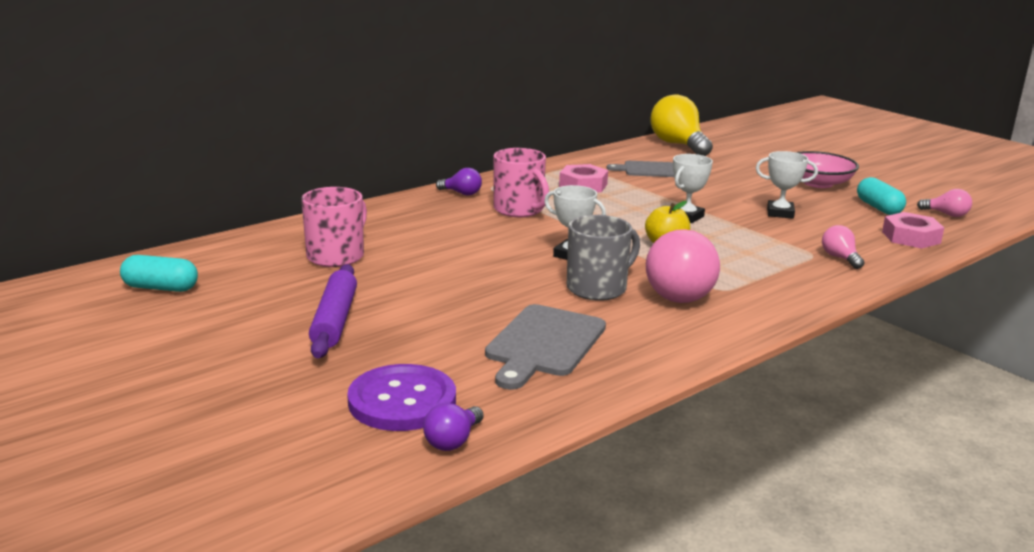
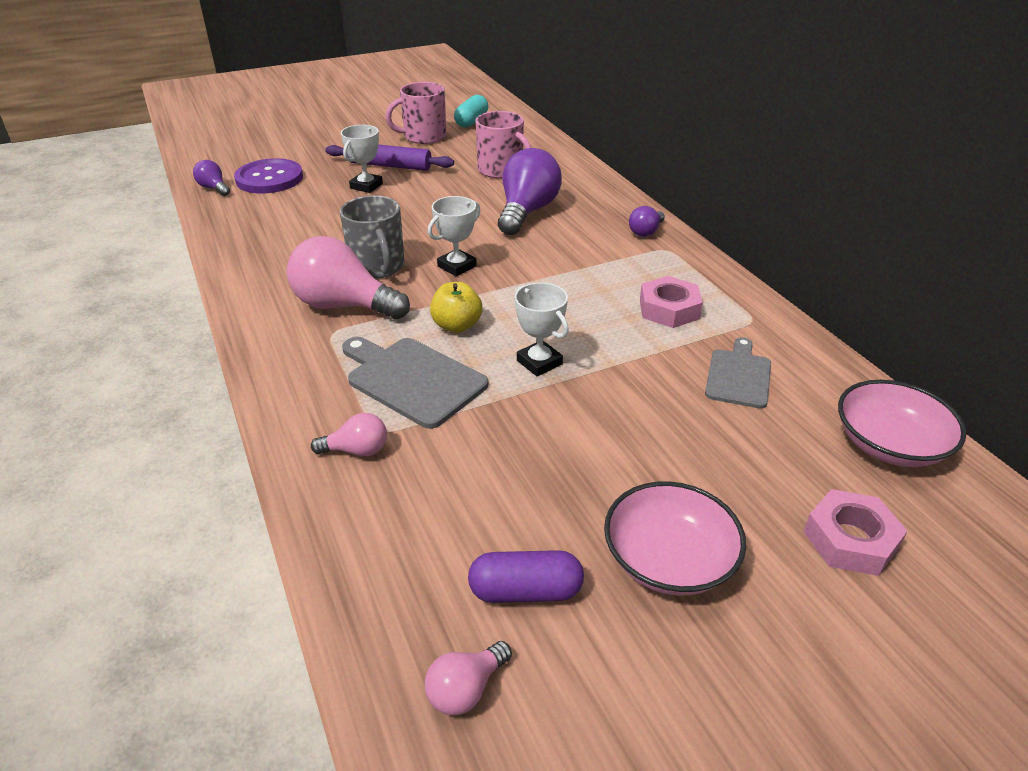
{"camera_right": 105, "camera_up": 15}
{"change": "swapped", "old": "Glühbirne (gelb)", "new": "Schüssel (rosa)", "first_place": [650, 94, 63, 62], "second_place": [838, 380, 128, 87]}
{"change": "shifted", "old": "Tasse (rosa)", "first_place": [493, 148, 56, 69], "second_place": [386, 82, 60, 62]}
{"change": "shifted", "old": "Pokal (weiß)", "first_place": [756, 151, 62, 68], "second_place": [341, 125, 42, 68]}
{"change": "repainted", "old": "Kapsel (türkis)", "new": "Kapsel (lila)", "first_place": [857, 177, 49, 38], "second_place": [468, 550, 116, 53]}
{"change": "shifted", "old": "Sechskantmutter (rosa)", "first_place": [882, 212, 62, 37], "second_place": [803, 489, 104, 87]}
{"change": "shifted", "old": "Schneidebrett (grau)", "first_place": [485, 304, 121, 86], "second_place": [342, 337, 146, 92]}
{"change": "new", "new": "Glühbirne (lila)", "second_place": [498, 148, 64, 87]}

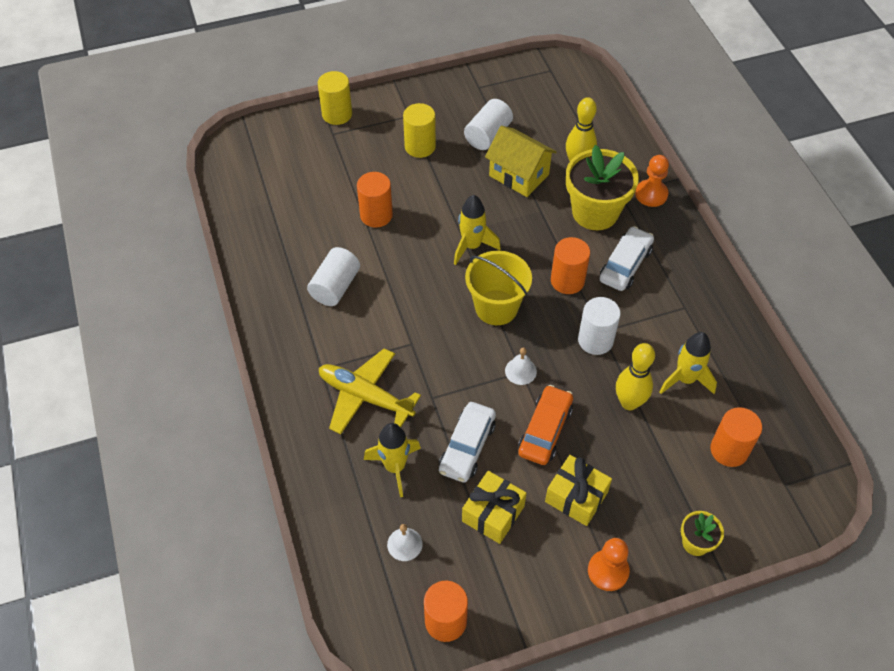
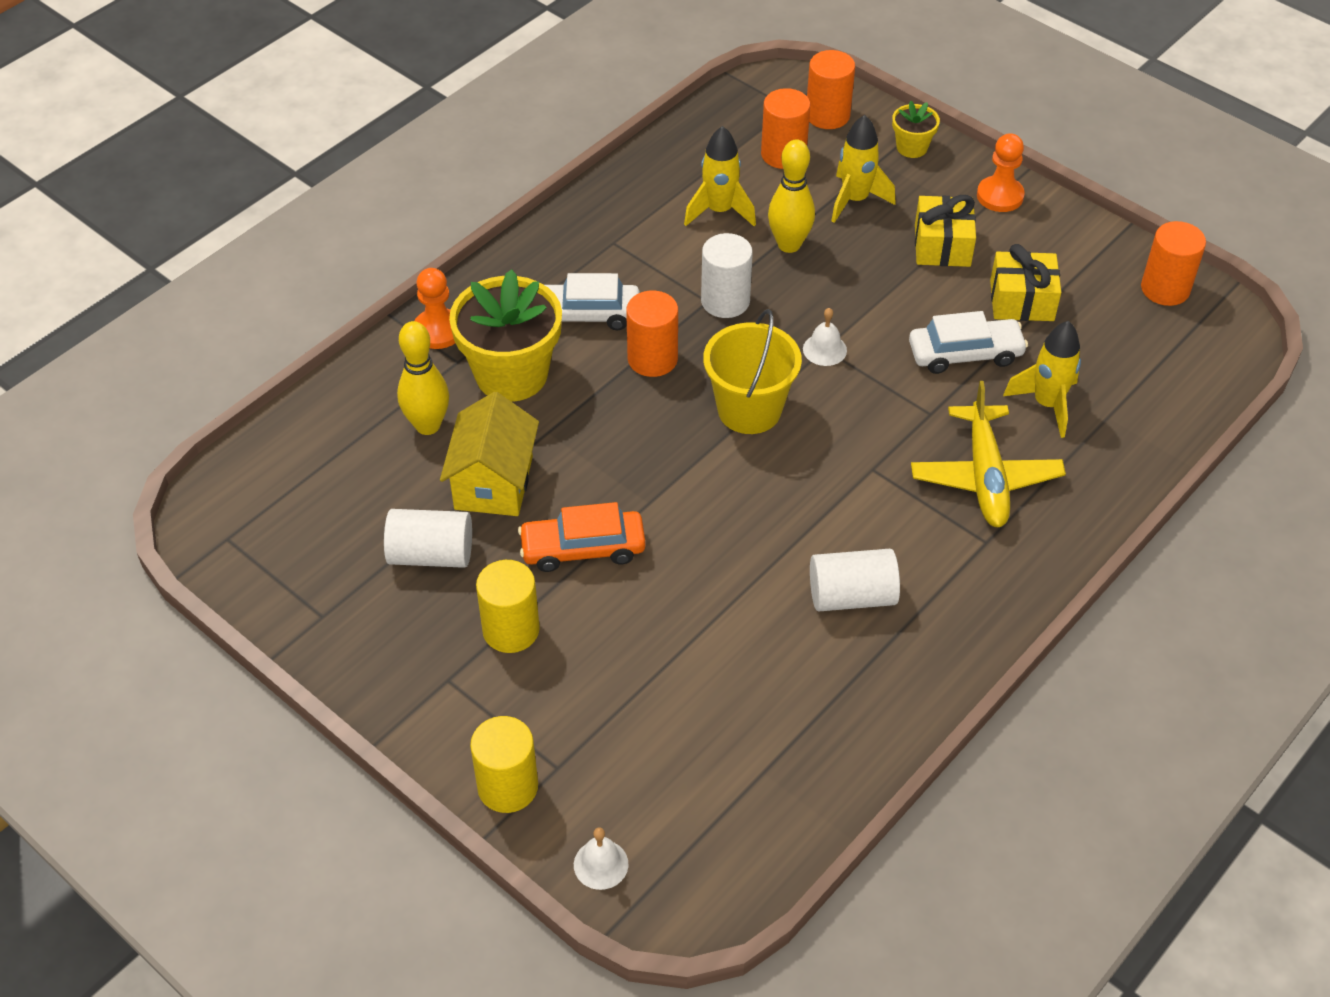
{"camera_right": -120, "camera_up": -5}
{"change": "shifted", "old": "Vollzylinder (orange)", "first_place": [357, 172, 36, 56], "second_place": [807, 50, 48, 79]}
{"change": "shifted", "old": "Rakete (gelb)", "first_place": [454, 195, 47, 70], "second_place": [831, 115, 64, 108]}
{"change": "shifted", "old": "Auto (orange)", "first_place": [518, 385, 55, 80], "second_place": [518, 502, 128, 70]}
{"change": "shifted", "old": "Glocke (weiß)", "first_place": [387, 524, 36, 37], "second_place": [574, 828, 54, 62]}

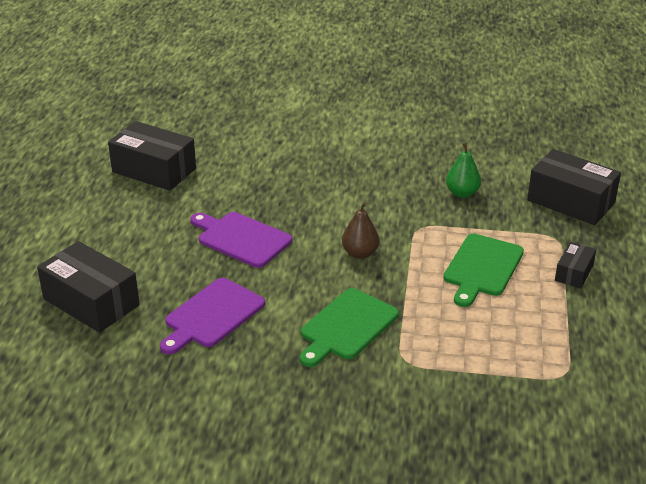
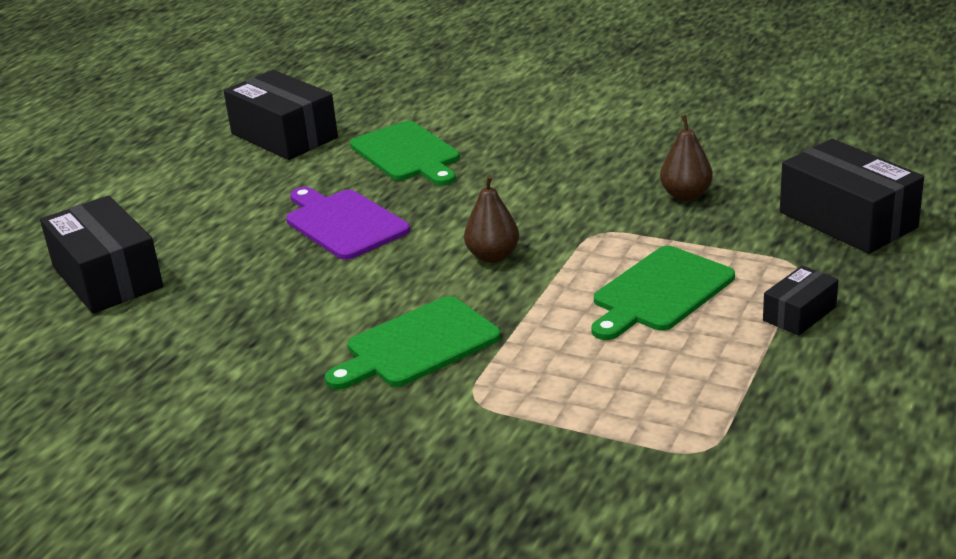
{"camera_right": 20, "camera_up": -5}
{"change": "repainted", "old": "Birne (grün)", "new": "Birne (braun)", "first_place": [446, 142, 35, 56], "second_place": [660, 115, 53, 86]}
{"change": "gone", "old": "Schneidebrett (lila)", "first_place": [160, 278, 105, 76]}
{"change": "new", "new": "Schneidebrett (grün)", "second_place": [350, 121, 110, 65]}

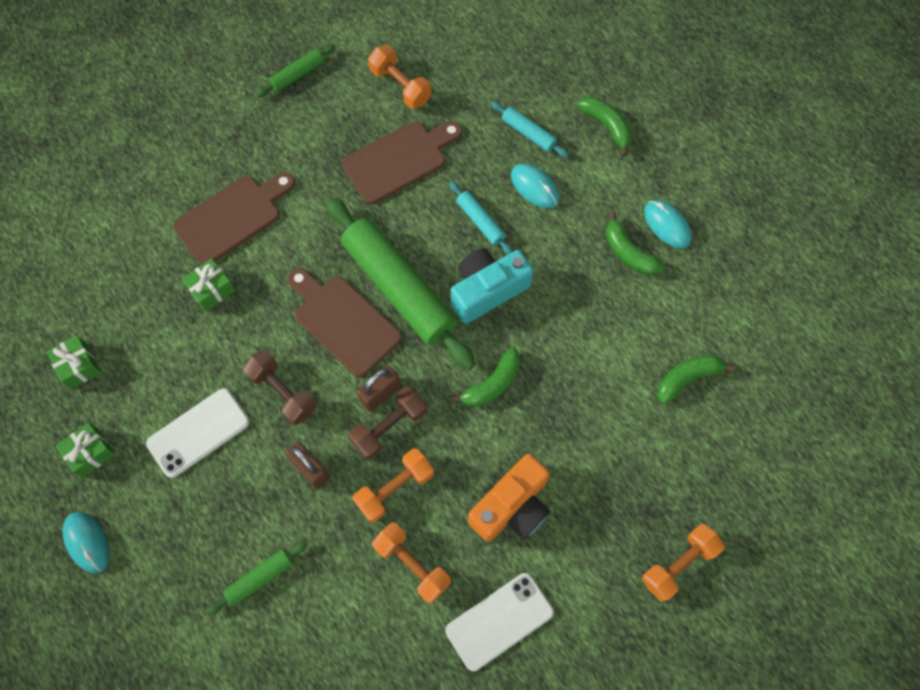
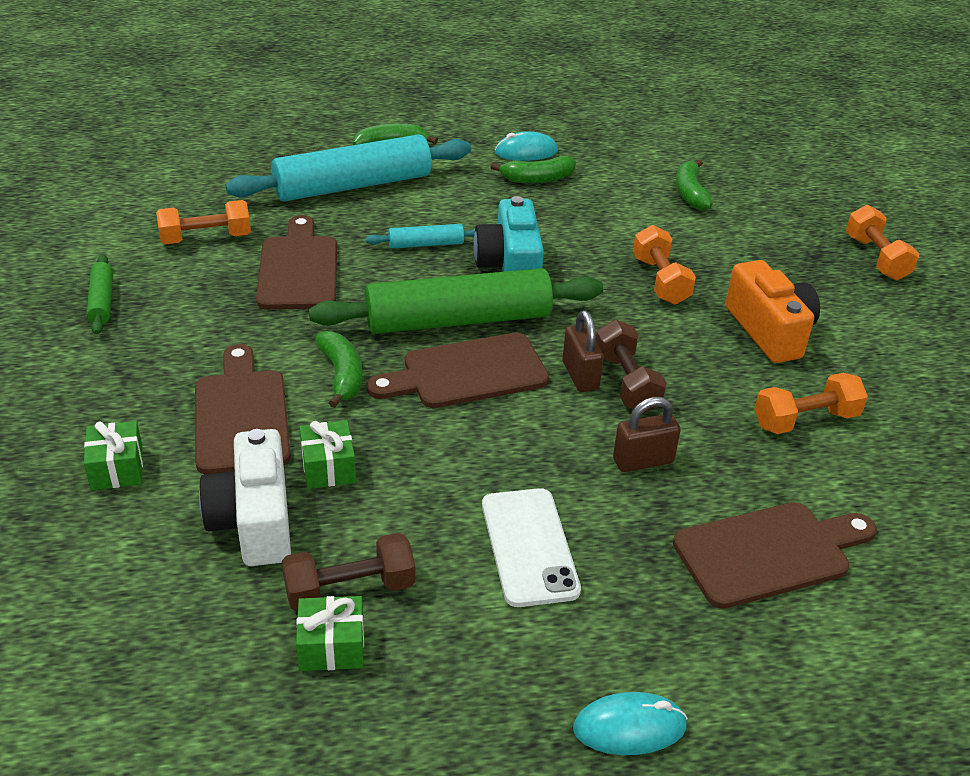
{"camera_right": -65, "camera_up": -30}
{"change": "scaled", "old": "Nudelholz (türkis)", "first_place": [491, 101, 78, 57], "second_place": [225, 134, 246, 67], "factor": 2.24}
{"change": "gone", "old": "Computermaus (türkis)", "first_place": [511, 164, 48, 45]}
{"change": "shifted", "old": "Banane (grün)", "first_place": [451, 347, 69, 60], "second_place": [315, 331, 47, 77]}
{"change": "shifted", "old": "Hantel (braun)", "first_place": [243, 350, 73, 75], "second_place": [282, 533, 133, 79]}
{"change": "shifted", "old": "Geschenk (grün)", "first_place": [56, 423, 60, 55], "second_place": [84, 421, 59, 69]}
{"change": "shifted", "old": "Hantel (orange)", "first_place": [352, 448, 82, 75], "second_place": [633, 225, 63, 79]}
{"change": "swapped", "old": "Nudelholz (grün)", "new": "Schneidebrett (braun)", "first_place": [207, 541, 101, 74], "second_place": [673, 502, 204, 107]}
{"change": "gone", "old": "Handy (weiß)", "first_place": [445, 573, 109, 98]}
{"change": "new", "new": "Kamera (weiß)", "second_place": [199, 429, 92, 137]}

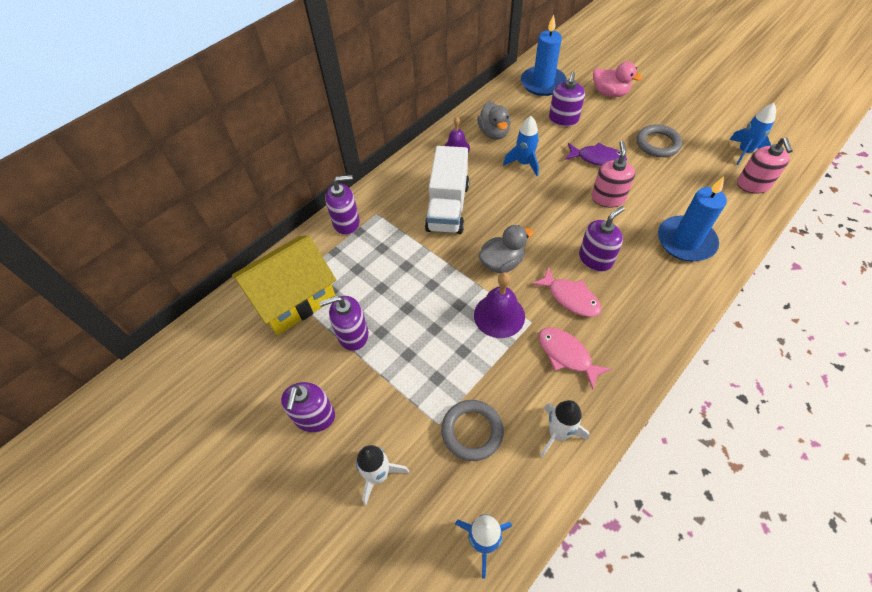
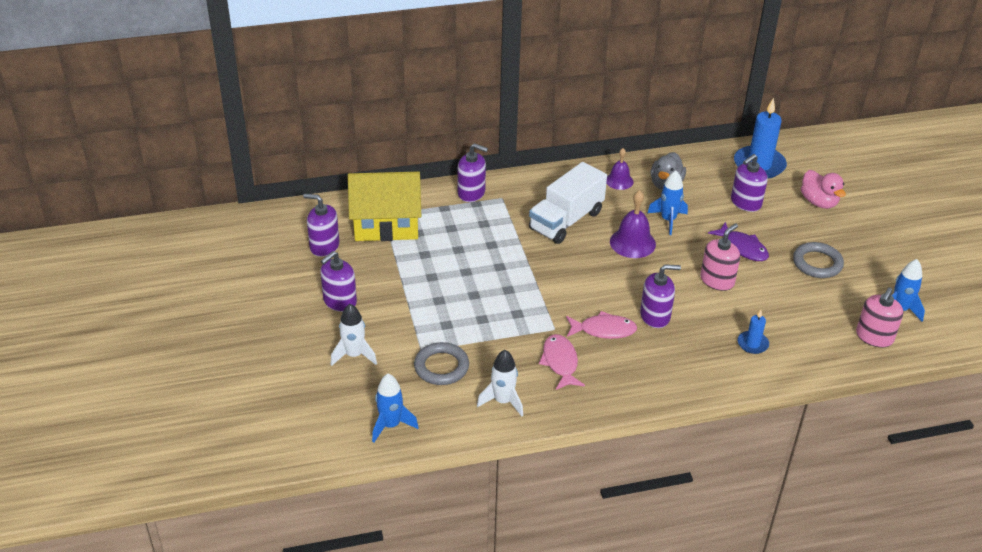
{"camera_right": 30, "camera_up": -15}
{"change": "scaled", "old": "Kerze (blau)", "first_place": [658, 176, 69, 85], "second_place": [737, 310, 32, 44], "factor": 0.51}
{"change": "gone", "old": "Ente (grau)", "first_place": [478, 225, 56, 48]}
{"change": "rotated", "old": "Fisch (rosa)", "first_place": [532, 267, 70, 50], "second_place": [566, 311, 71, 28], "degrees": -75}
{"change": "shifted", "old": "Glocke (lila)", "first_place": [474, 272, 51, 66], "second_place": [610, 190, 46, 68]}
{"change": "shifted", "old": "Seifenspender (lila)", "first_place": [319, 296, 50, 55], "second_place": [303, 194, 37, 63]}

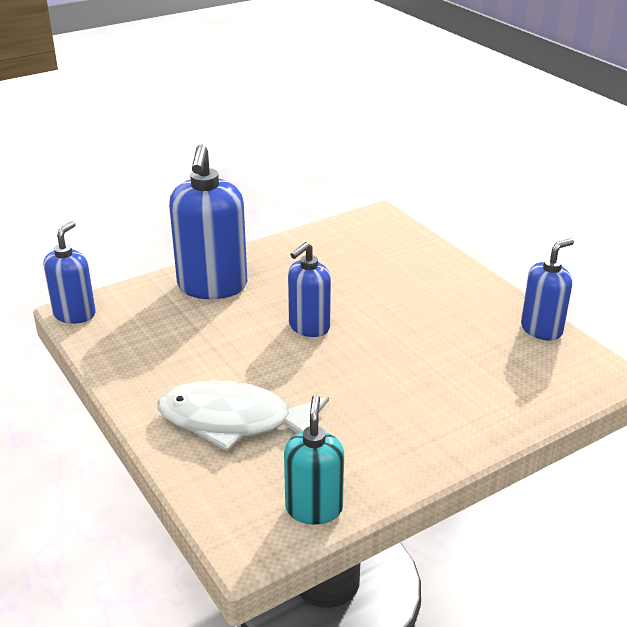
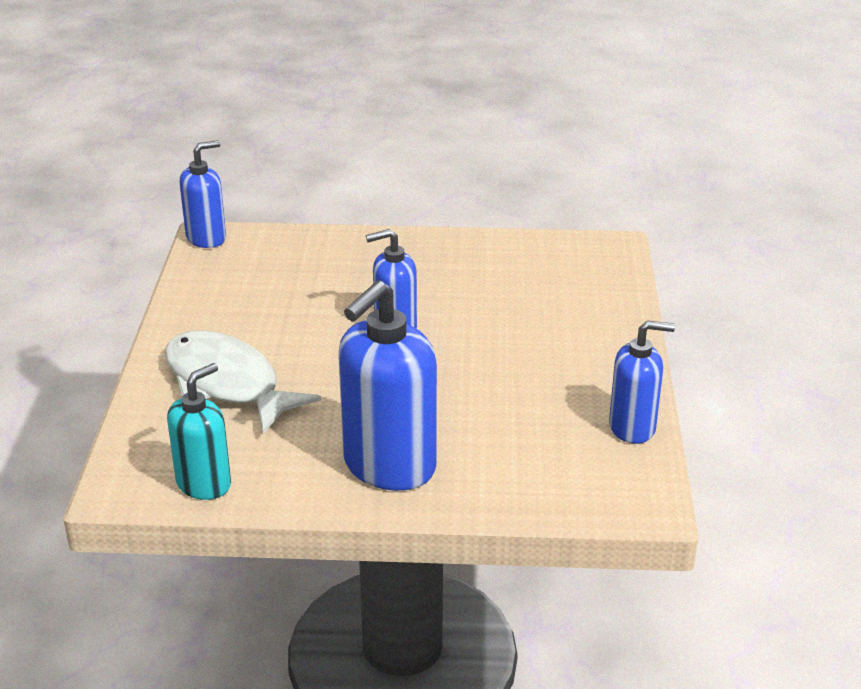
{"camera_right": 35, "camera_up": 0}
{"change": "shifted", "old": "Seifenspender (blau)", "first_place": [169, 144, 78, 155], "second_place": [338, 280, 99, 211]}

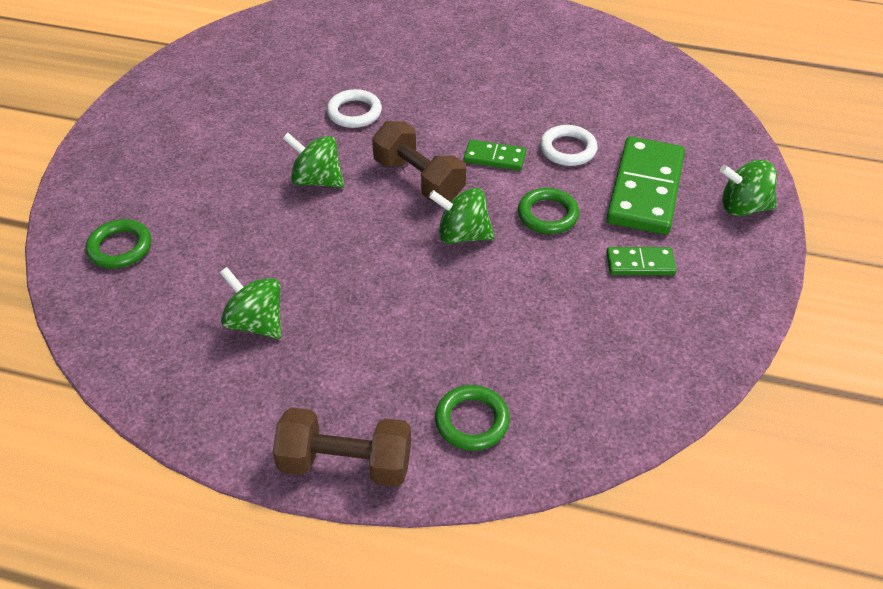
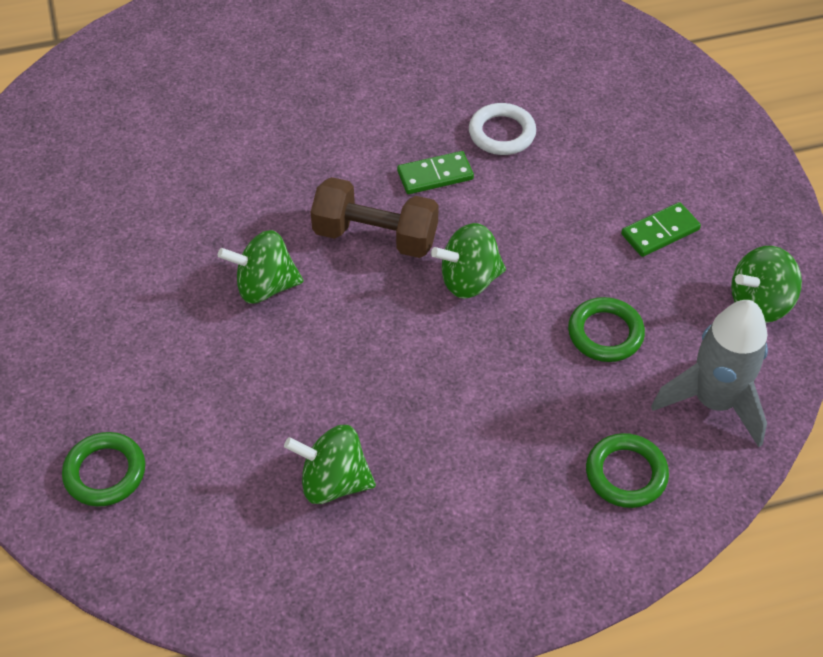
{"camera_right": -30, "camera_up": 5}
{"change": "gone", "old": "Ring (weiß)", "first_place": [327, 89, 55, 39]}
{"change": "gone", "old": "Dominostein (grün)", "first_place": [606, 137, 79, 98]}
{"change": "shifted", "old": "Kreisel (grün)", "first_place": [720, 160, 57, 56], "second_place": [731, 246, 71, 77]}
{"change": "shifted", "old": "Ring (grün)", "first_place": [518, 188, 61, 46], "second_place": [568, 297, 77, 65]}
{"change": "gone", "old": "Hantel (braun)", "first_place": [272, 407, 139, 80]}
{"change": "new", "new": "Rakete (grau)", "second_place": [651, 300, 117, 147]}

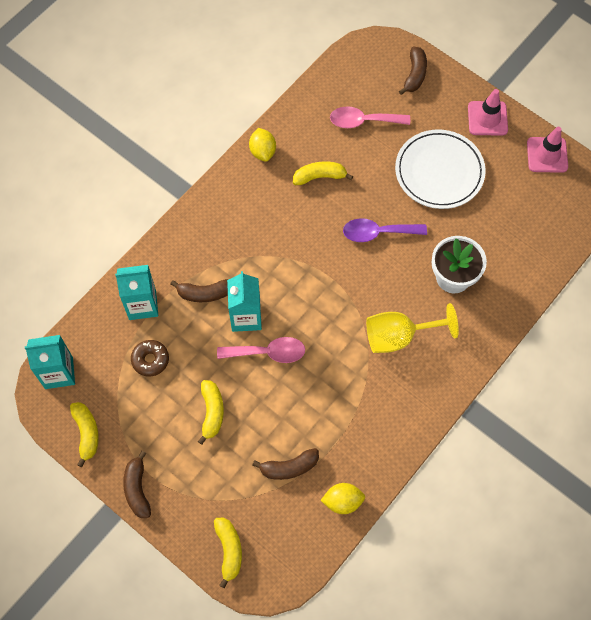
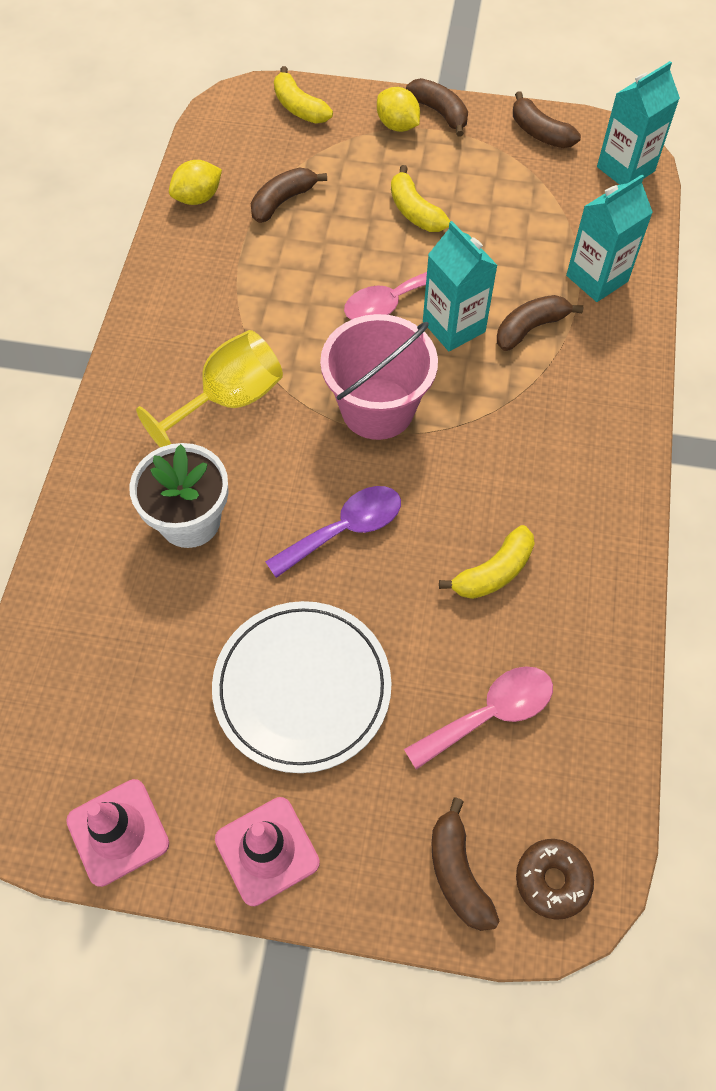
{"camera_right": 150, "camera_up": -5}
{"change": "shifted", "old": "Zitrone (gelb)", "first_place": [249, 128, 27, 34], "second_place": [377, 87, 43, 45]}
{"change": "shifted", "old": "Donut (braun)", "first_place": [131, 340, 38, 37], "second_place": [516, 839, 78, 81]}
{"change": "repainted", "old": "Banane (gelb)", "new": "Banane (braun)", "first_place": [70, 402, 29, 65], "second_place": [513, 91, 68, 57]}
{"change": "new", "new": "Eimer (rosa)", "second_place": [320, 314, 118, 126]}

